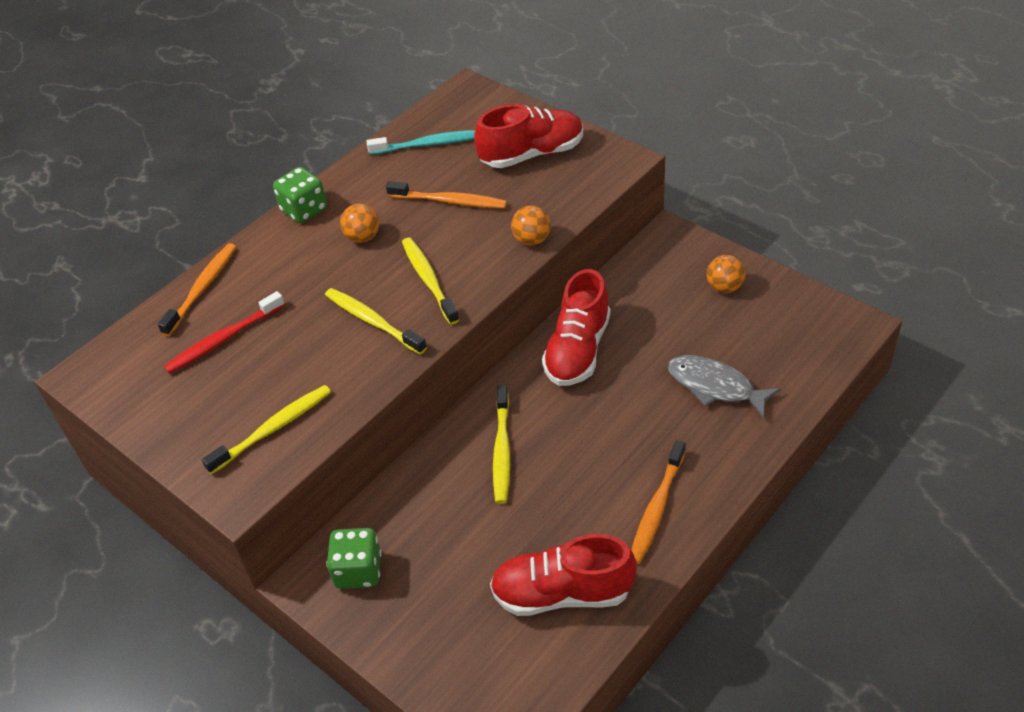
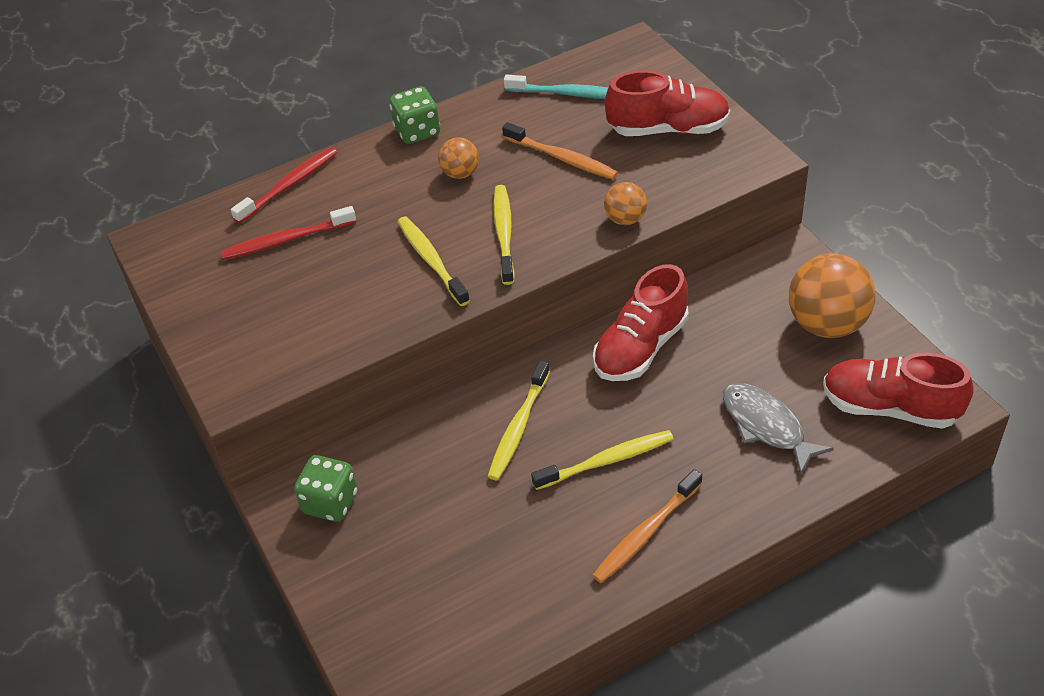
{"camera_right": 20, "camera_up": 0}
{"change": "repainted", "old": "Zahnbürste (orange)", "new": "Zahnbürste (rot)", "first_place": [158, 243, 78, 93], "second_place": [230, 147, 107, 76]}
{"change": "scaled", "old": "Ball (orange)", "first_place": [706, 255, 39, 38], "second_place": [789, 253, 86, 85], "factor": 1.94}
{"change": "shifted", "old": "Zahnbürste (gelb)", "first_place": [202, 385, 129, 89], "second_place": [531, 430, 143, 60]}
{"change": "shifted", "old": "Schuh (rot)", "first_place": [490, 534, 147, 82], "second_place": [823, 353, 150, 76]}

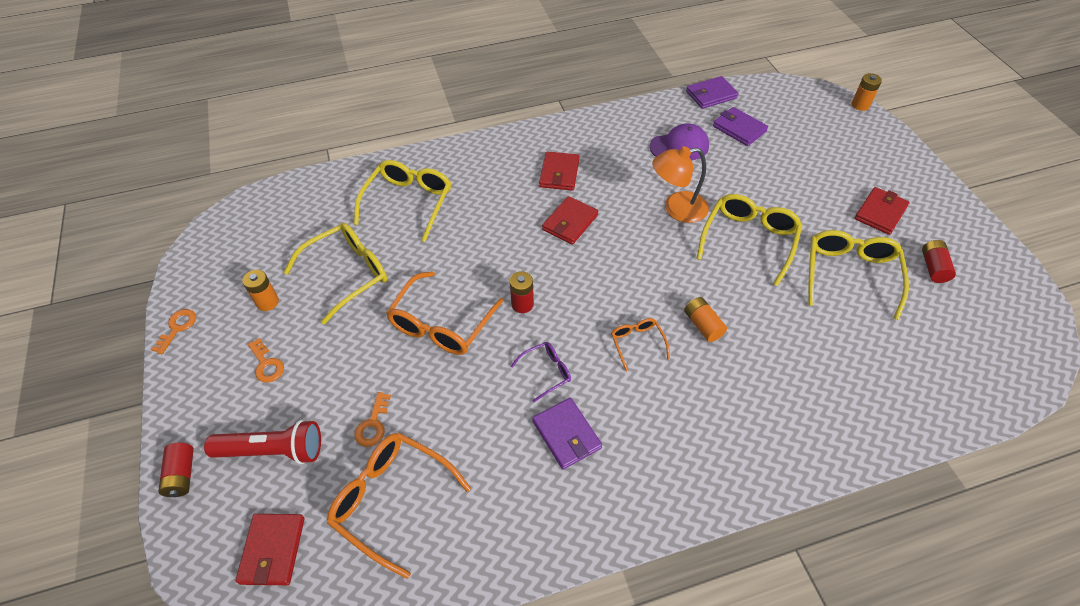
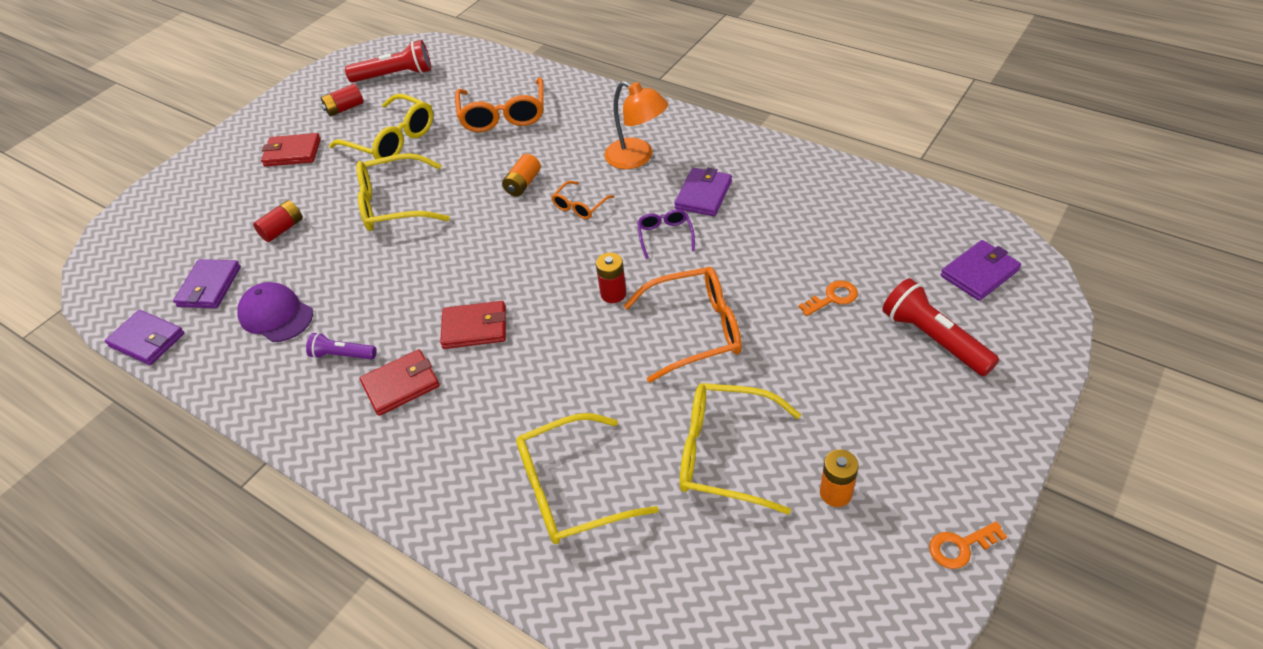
{"camera_right": -125, "camera_up": -5}
{"change": "gone", "old": "Batterie (orange)", "first_place": [852, 73, 30, 38]}
{"change": "shifted", "old": "Lampe (orange)", "first_place": [652, 146, 57, 77], "second_place": [605, 81, 63, 88]}
{"change": "rotated", "old": "Brille (gelb)", "first_place": [808, 230, 101, 90], "second_place": [329, 94, 104, 69], "degrees": -120}
{"change": "gone", "old": "Schlüssel (orange)", "first_place": [248, 338, 36, 45]}
{"change": "rotated", "old": "Brille (lila)", "first_place": [511, 342, 60, 60], "second_place": [637, 209, 58, 50], "degrees": 60}
{"change": "shifted", "old": "Brille (orange)", "first_place": [327, 433, 144, 146], "second_place": [455, 77, 89, 55]}
{"change": "shifted", "old": "Batterie (rot)", "first_place": [158, 443, 36, 54], "second_place": [253, 200, 50, 42]}
{"change": "repainted", "old": "Geldbörse (rot)", "new": "Geldbörse (lila)", "first_place": [236, 514, 68, 71], "second_place": [941, 240, 80, 61]}
{"change": "new", "new": "Taschenlampe (rot)", "second_place": [345, 40, 86, 43]}
{"change": "new", "new": "Taschenlampe (lila)", "second_place": [306, 333, 71, 27]}

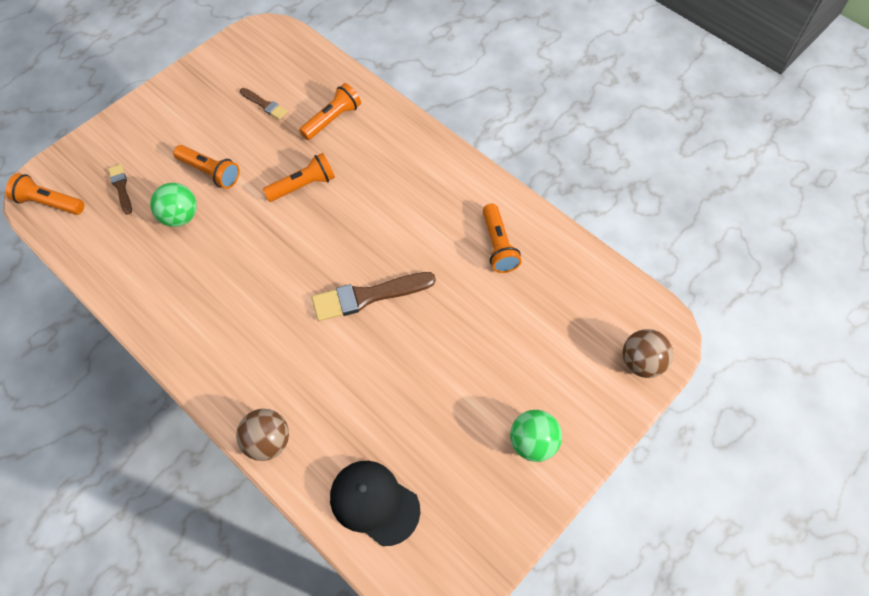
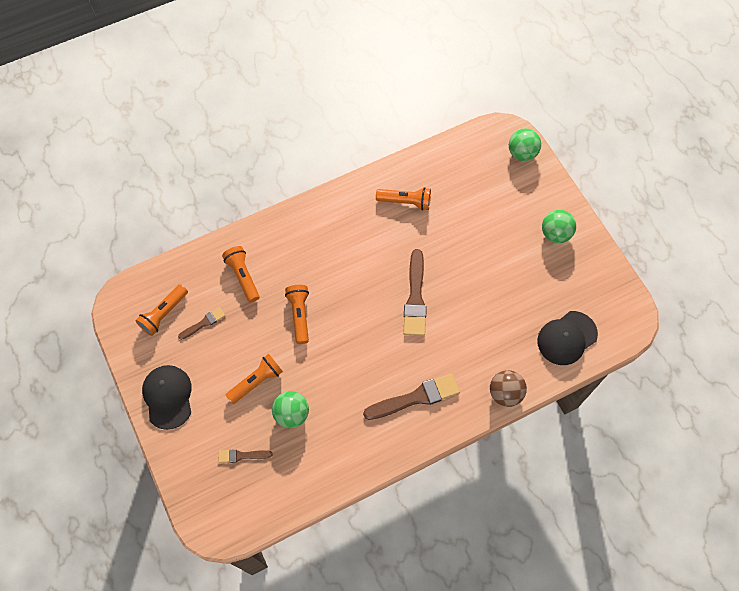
{"camera_right": -70, "camera_up": 5}
{"change": "shifted", "old": "Taschenlampe (orange)", "first_place": [6, 173, 78, 42], "second_place": [136, 284, 52, 52]}
{"change": "repainted", "old": "Ball (braun)", "new": "Ball (grün)", "first_place": [622, 329, 51, 49], "second_place": [509, 129, 32, 32]}
{"change": "new", "new": "Kappe (schwarz)", "second_place": [142, 365, 50, 65]}
{"change": "new", "new": "Pinsel (braun)", "second_place": [363, 373, 97, 47]}

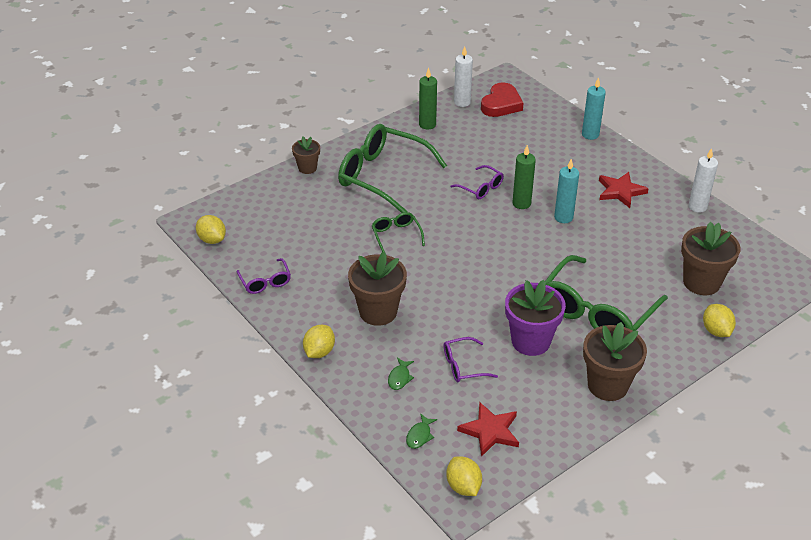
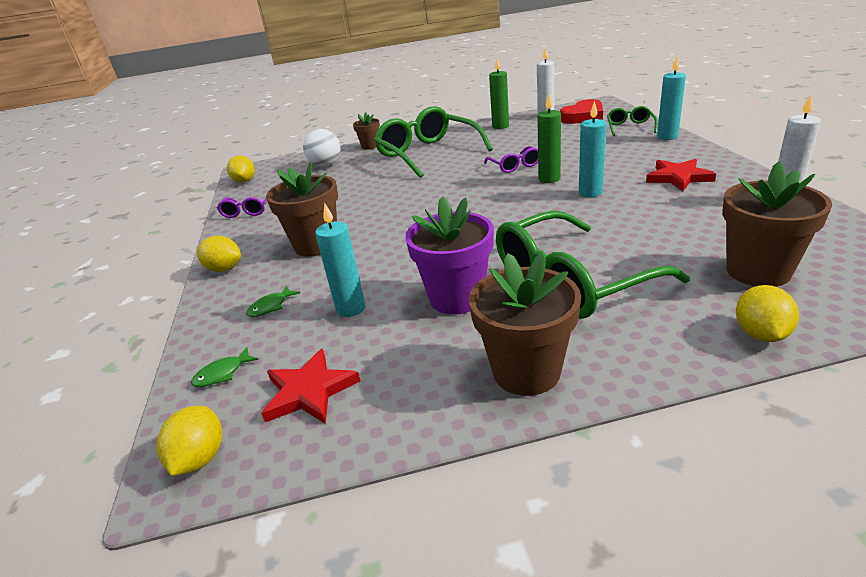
{"camera_right": 30, "camera_up": -10}
{"change": "shifted", "old": "Brille (grün)", "first_place": [372, 212, 53, 40], "second_place": [607, 106, 51, 30]}
{"change": "rotated", "old": "Zitrone (gelb)", "first_place": [303, 325, 32, 33], "second_place": [197, 236, 44, 36], "degrees": 60}
{"change": "swapped", "old": "Brille (lila)", "new": "Kerze (türkis)", "first_place": [444, 337, 54, 46], "second_place": [315, 203, 50, 114]}
{"change": "new", "new": "Ball (weiß)", "second_place": [303, 129, 38, 38]}

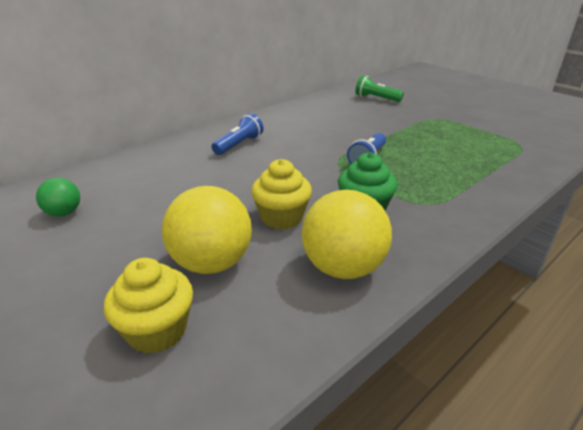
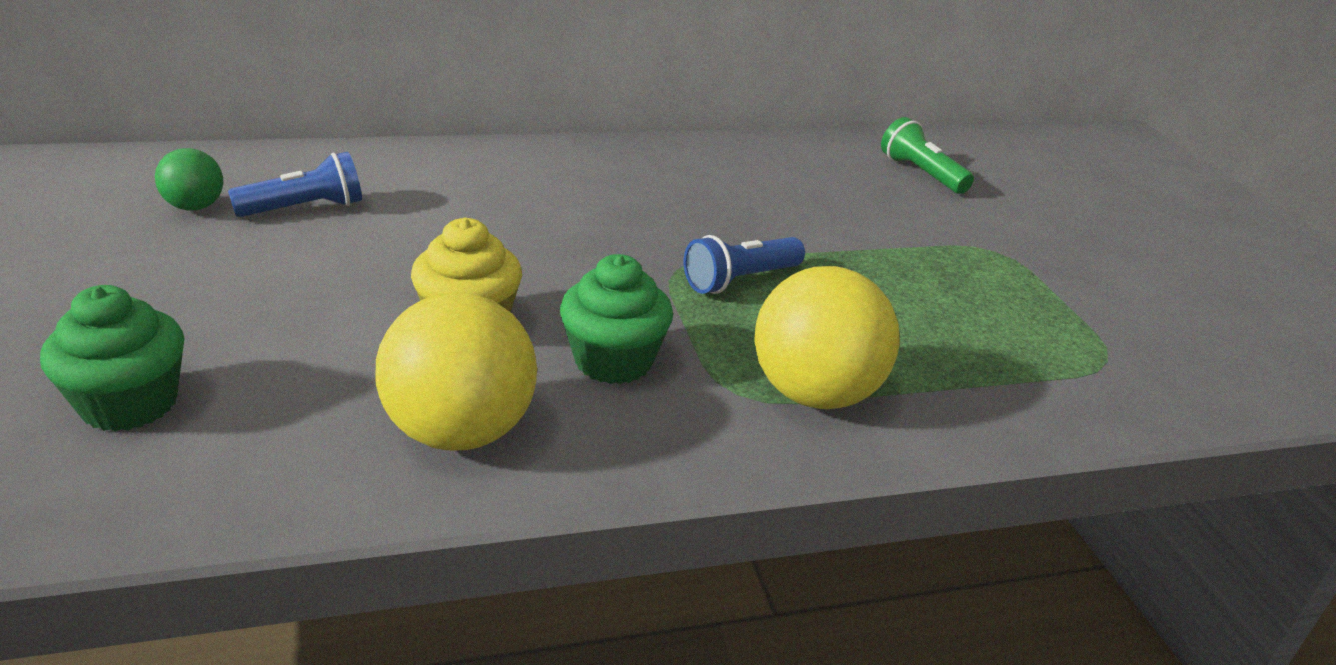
{"camera_right": 25, "camera_up": 0}
{"change": "shifted", "old": "Taschenlampe (blau)", "first_place": [211, 113, 53, 42], "second_place": [228, 152, 134, 65]}
{"change": "shifted", "old": "Ball (gelb)", "first_place": [162, 186, 90, 88], "second_place": [754, 266, 145, 143]}
{"change": "repainted", "old": "Muffin (gelb)", "new": "Muffin (grün)", "first_place": [104, 258, 89, 96], "second_place": [40, 285, 144, 147]}

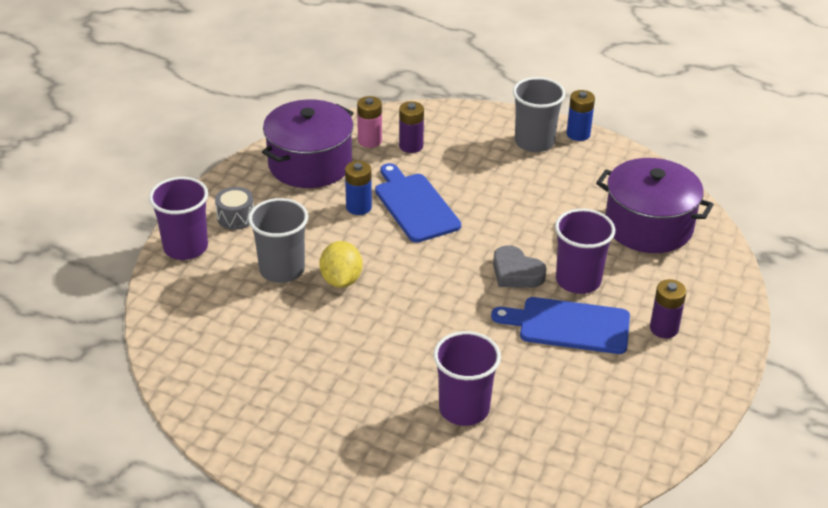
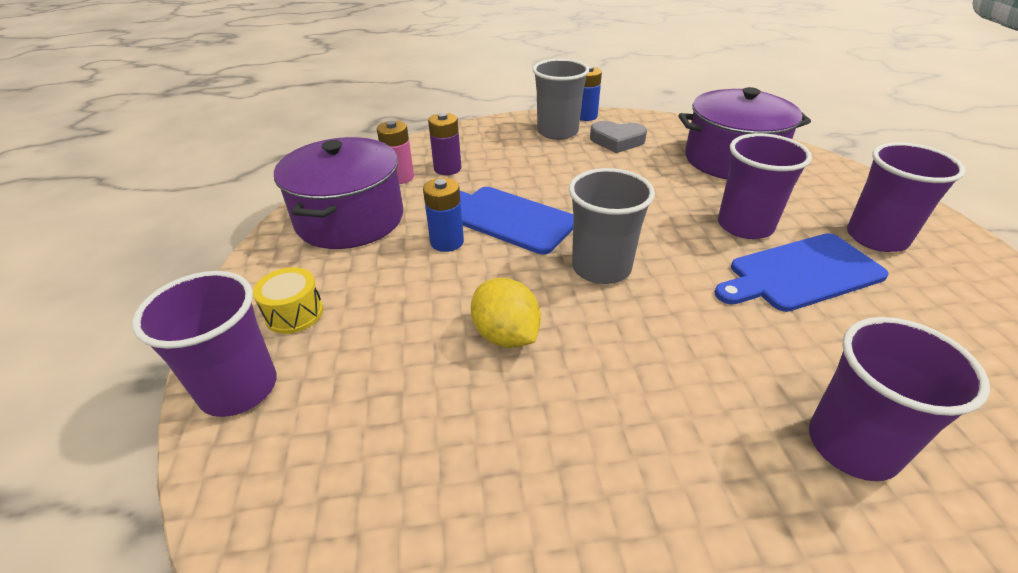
{"camera_right": -30, "camera_up": 0}
{"change": "repainted", "old": "Trommel (grau)", "new": "Trommel (gelb)", "first_place": [215, 187, 39, 43], "second_place": [253, 267, 70, 67]}
{"change": "shifted", "old": "Becher (grau)", "first_place": [248, 198, 60, 85], "second_place": [569, 168, 86, 116]}
{"change": "shifted", "old": "Herz (grau)", "first_place": [493, 245, 54, 43], "second_place": [590, 121, 57, 32]}
{"change": "swapped", "old": "Batterie (lila)", "new": "Becher (lila)", "first_place": [650, 279, 36, 59], "second_place": [847, 142, 118, 110]}

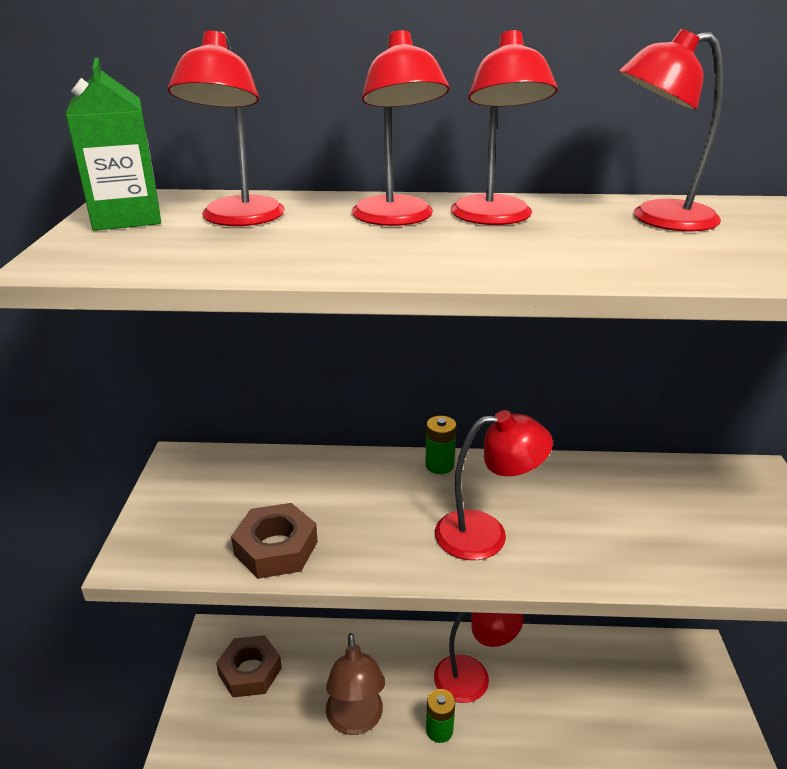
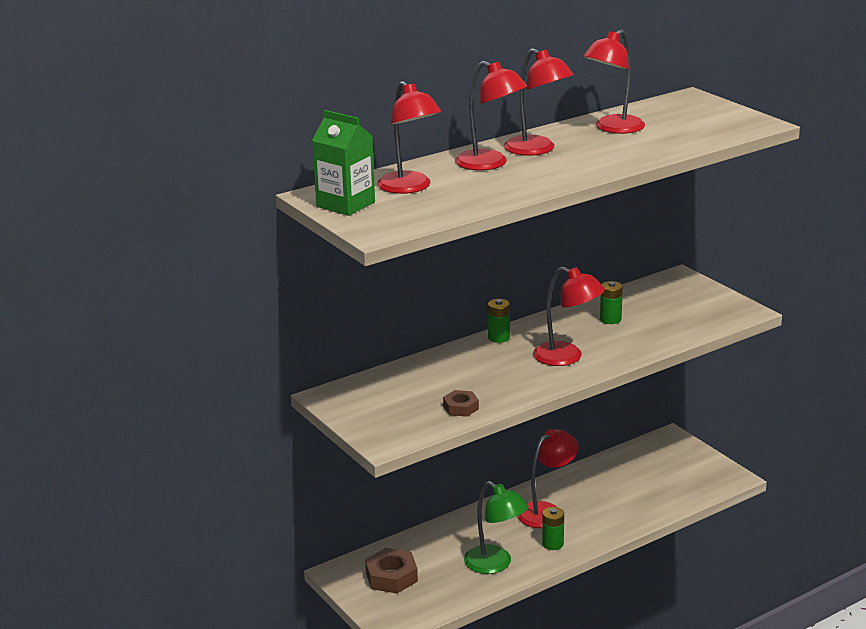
{"camera_right": -35, "camera_up": -5}
{"change": "rotated", "old": "Lampe (rot)", "first_place": [435, 410, 118, 150], "second_place": [533, 267, 72, 99], "degrees": 75}
{"change": "scaled", "old": "Sechskantmutter (braun)", "first_place": [231, 503, 87, 76], "second_place": [443, 390, 36, 27], "factor": 0.61}
{"change": "repainted", "old": "Lampe (braun)", "new": "Lampe (grün)", "first_place": [326, 633, 59, 102], "second_place": [464, 481, 64, 93]}
{"change": "new", "new": "Batterie (grün)", "second_place": [600, 281, 23, 43]}

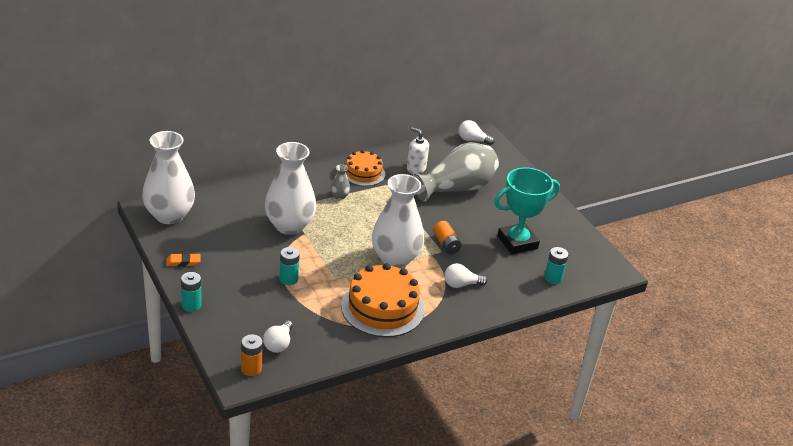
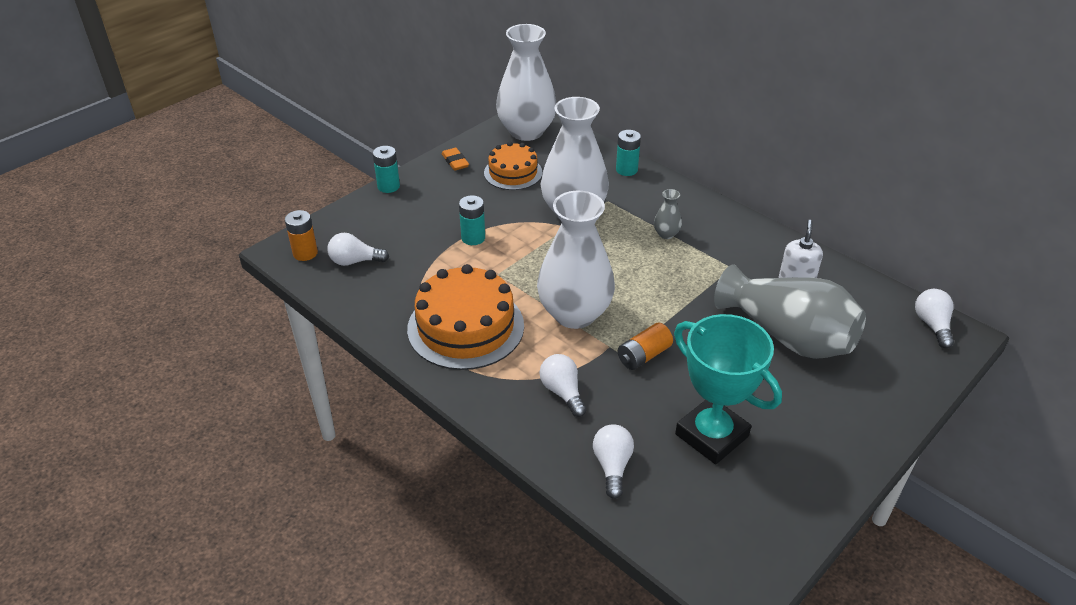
{"camera_right": 75, "camera_up": 5}
{"change": "shifted", "old": "Kuchen (orange)", "first_place": [346, 150, 39, 36], "second_place": [484, 142, 59, 48]}
{"change": "shifted", "old": "Batterie (türkis)", "first_place": [544, 247, 24, 37], "second_place": [616, 130, 25, 46]}
{"change": "new", "new": "Glühbirne (weiß)", "second_place": [593, 424, 41, 75]}

